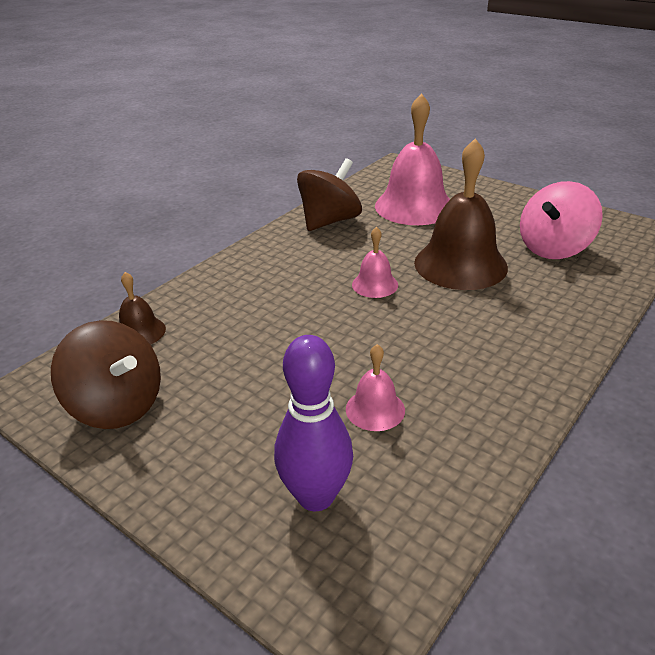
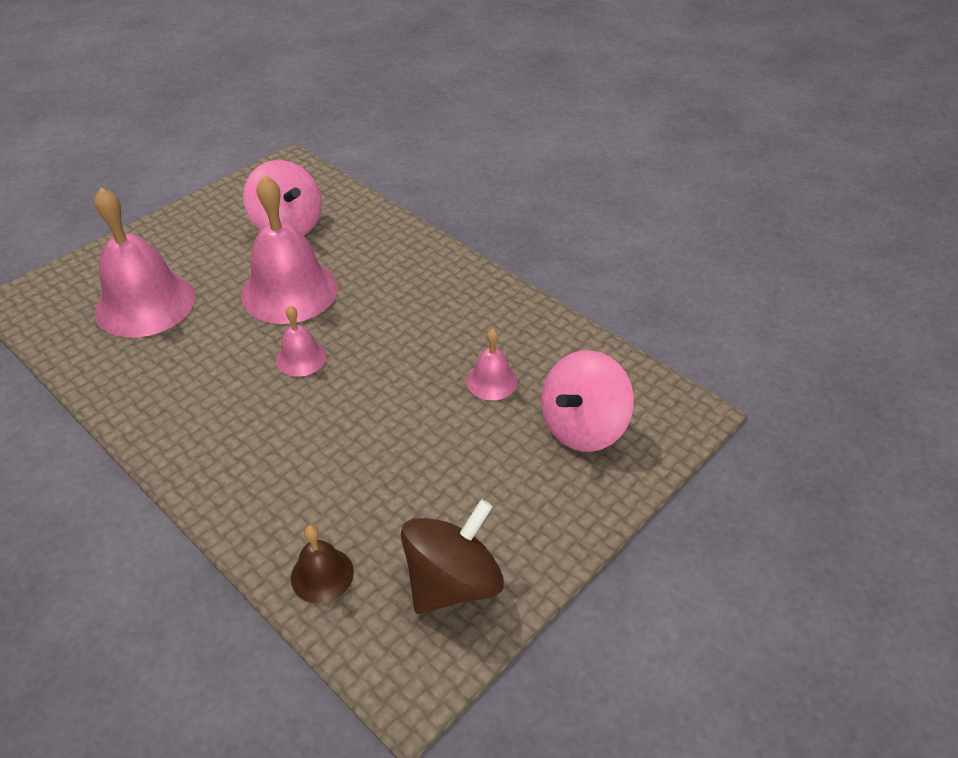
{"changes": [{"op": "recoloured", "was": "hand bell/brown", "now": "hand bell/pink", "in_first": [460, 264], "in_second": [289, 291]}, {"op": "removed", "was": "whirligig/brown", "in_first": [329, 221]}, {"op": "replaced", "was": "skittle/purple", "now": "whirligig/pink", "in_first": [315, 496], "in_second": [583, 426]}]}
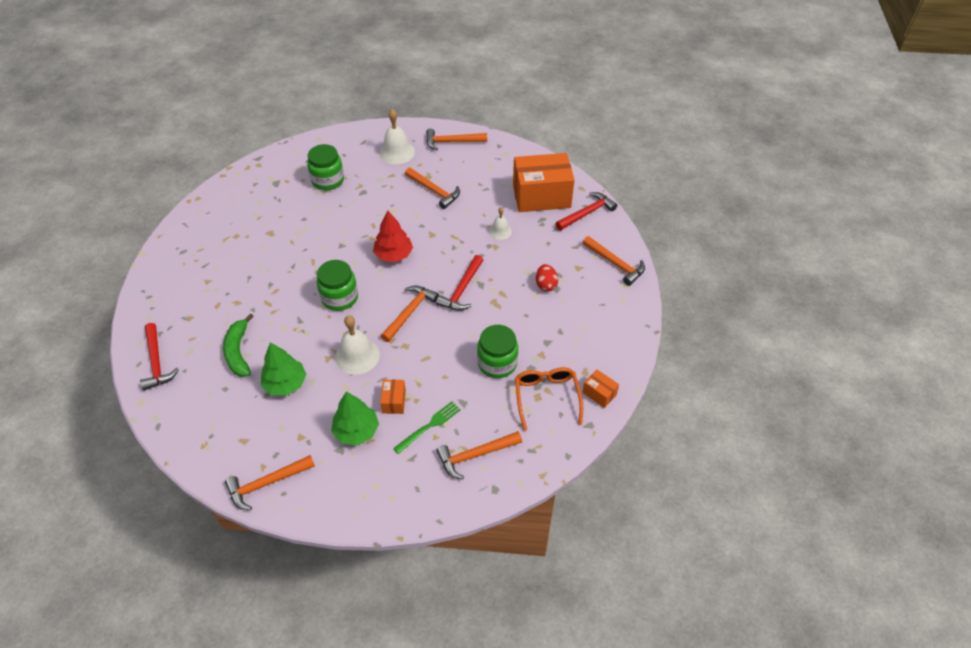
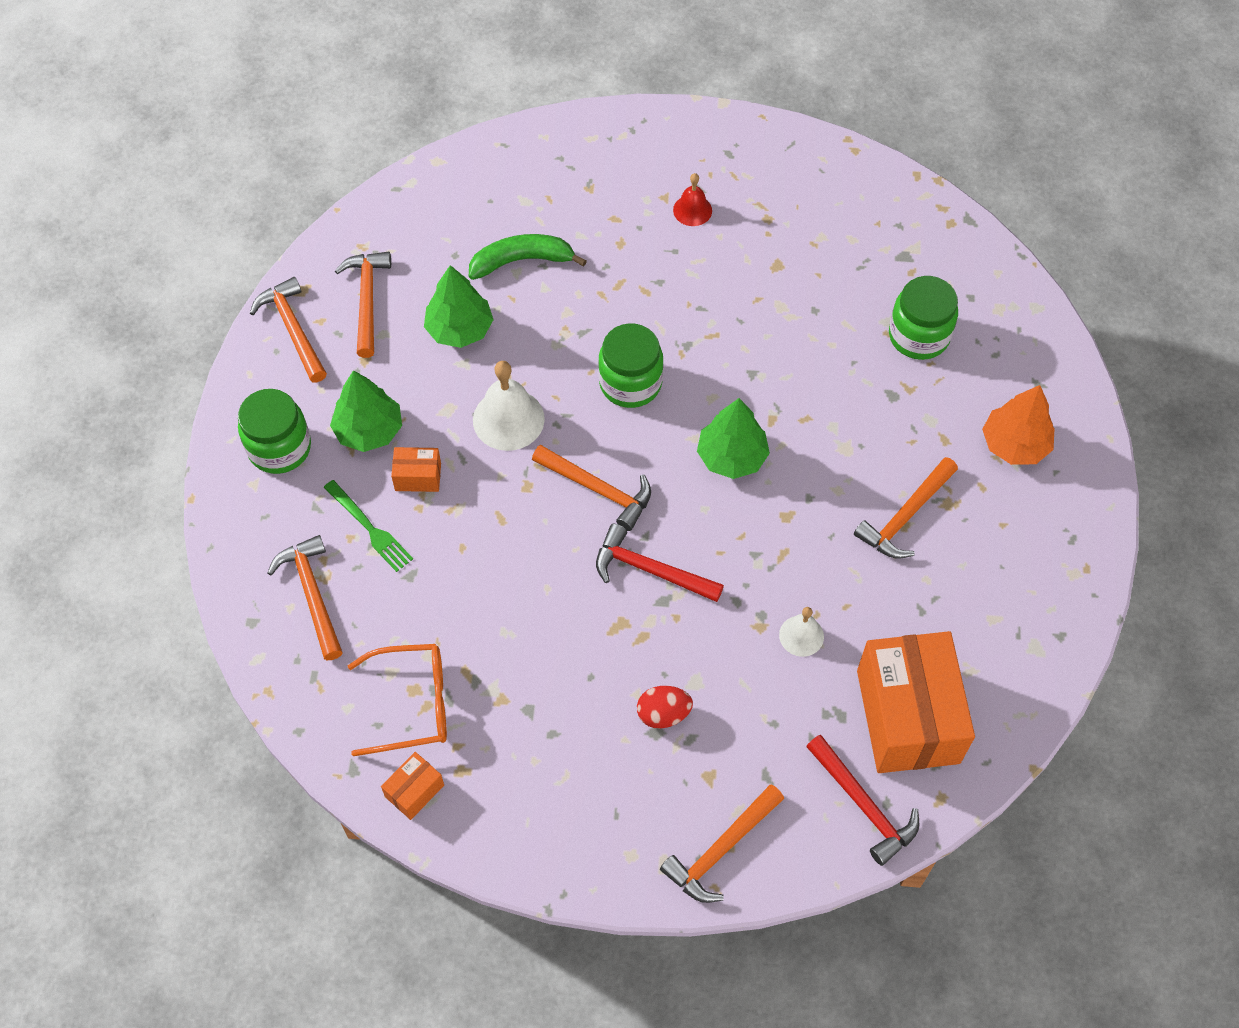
{"changes": [{"op": "replaced", "was": "hand bell/pure white", "now": "fir tree/orange", "in_first": [397, 152], "in_second": [1014, 444]}, {"op": "moved", "was": "claw hammer/orange", "in_first": [452, 142], "in_second": [367, 300]}, {"op": "recoloured", "was": "fir tree/crimson", "now": "fir tree/green", "in_first": [394, 255], "in_second": [731, 457]}, {"op": "removed", "was": "claw hammer/crimson", "in_first": [157, 362]}, {"op": "moved", "was": "preserve jar/green", "in_first": [497, 363], "in_second": [279, 448]}, {"op": "added", "now": "hand bell/crimson", "in_second": [692, 210]}]}
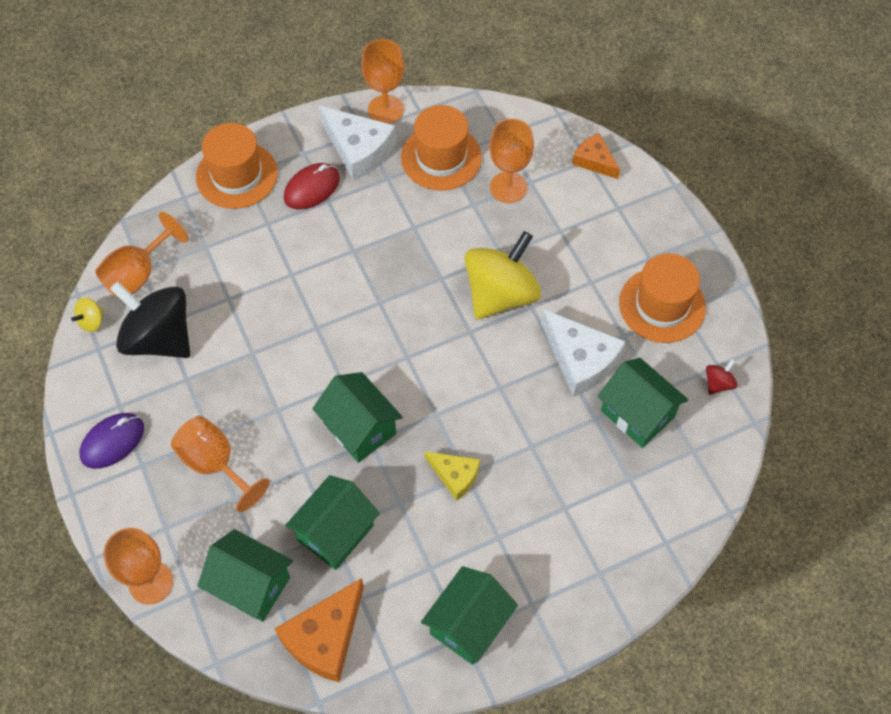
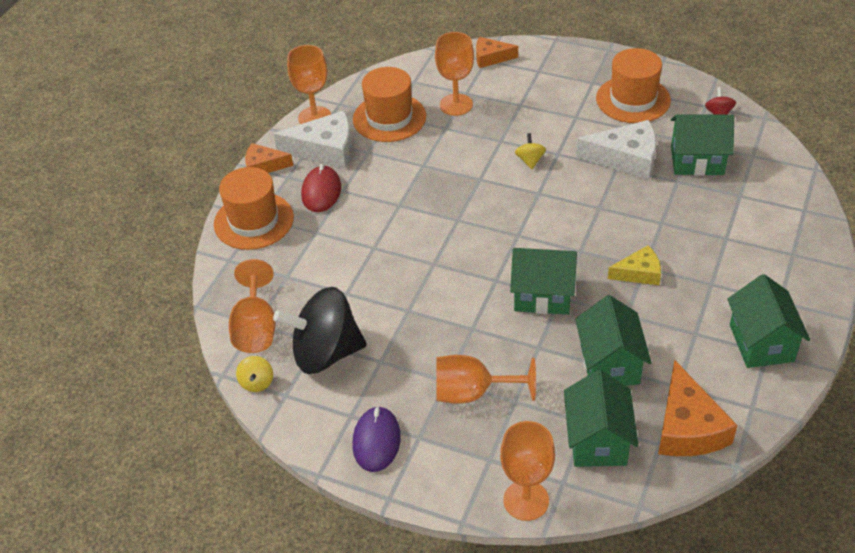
{"changes": [{"op": "resized", "was": "whirligig/yellow", "in_first": [500, 294], "in_second": [530, 160], "ratio": 0.41}, {"op": "turned", "was": "house/green", "in_first": [251, 585], "in_second": [597, 440], "clockwise": -75}, {"op": "added", "now": "cheese wedge/orange", "in_second": [264, 166]}]}
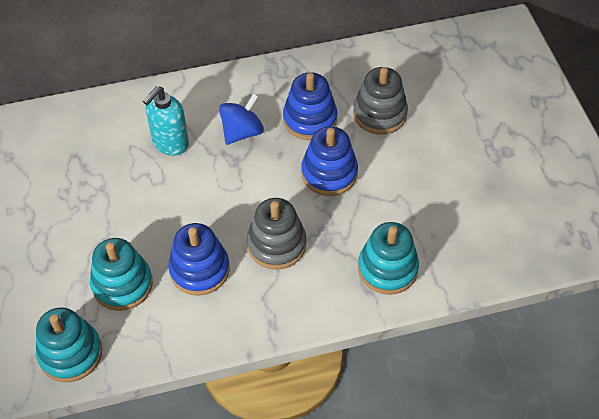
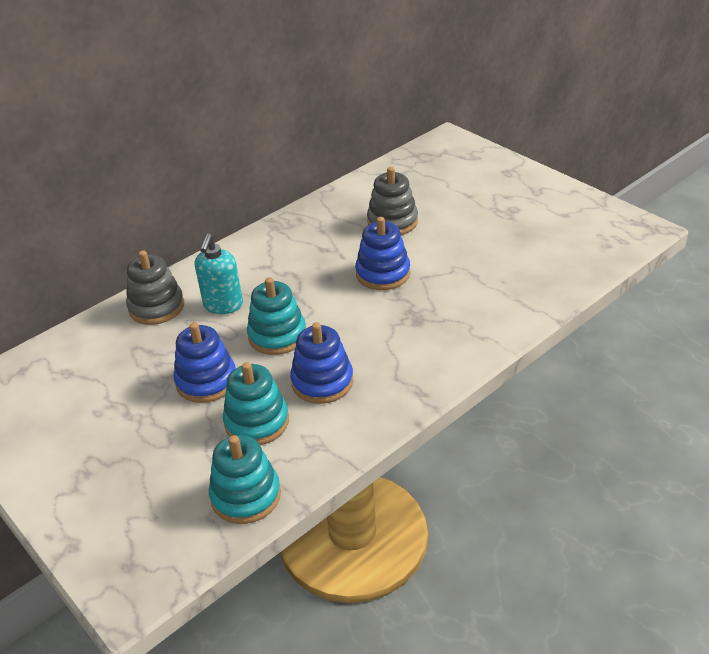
{"changes": [{"op": "moved", "was": "ring stacker/royal blue", "in_first": [310, 119], "in_second": [206, 381]}, {"op": "removed", "was": "whirligig/royal blue", "in_first": [242, 132]}, {"op": "moved", "was": "ring stacker/gray", "in_first": [276, 244], "in_second": [156, 307]}, {"op": "moved", "was": "ring stacker/teal", "in_first": [387, 268], "in_second": [277, 335]}]}
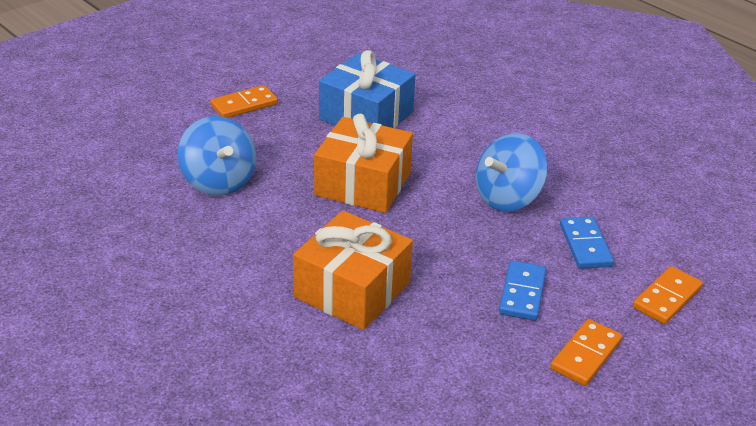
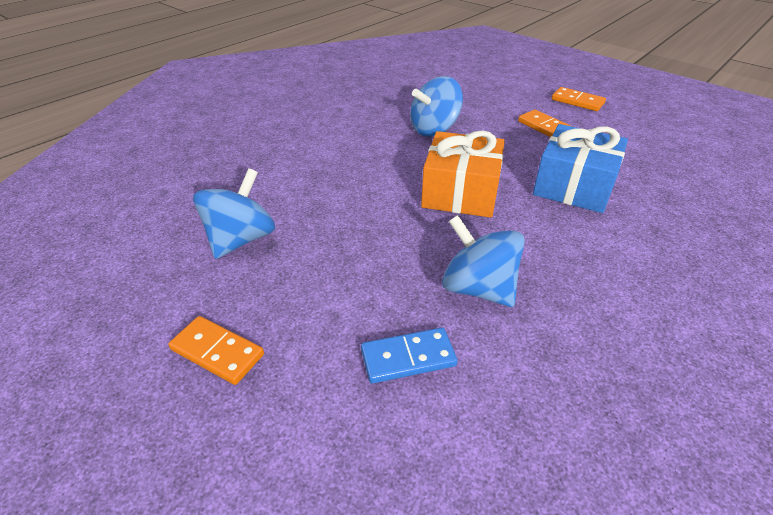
{"changes": [{"op": "removed", "was": "wrapped gift/orange", "in_first": [352, 290]}, {"op": "removed", "was": "domino tile/royal blue", "in_first": [522, 293]}, {"op": "moved", "was": "domino tile/orange", "in_first": [666, 298], "in_second": [577, 101]}, {"op": "added", "now": "whirligig/royal blue", "in_second": [241, 239]}]}
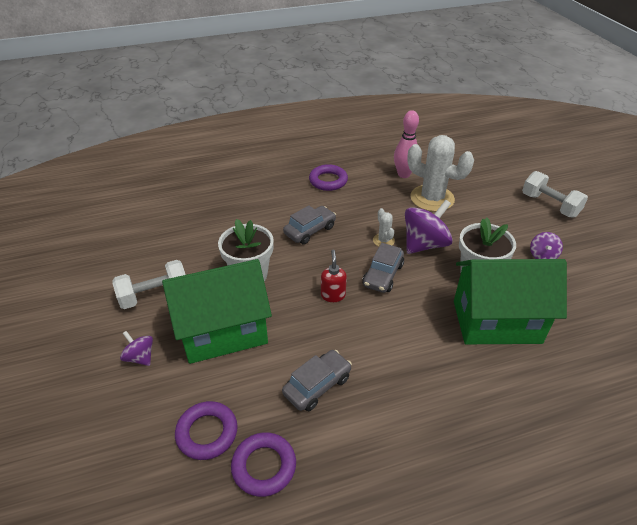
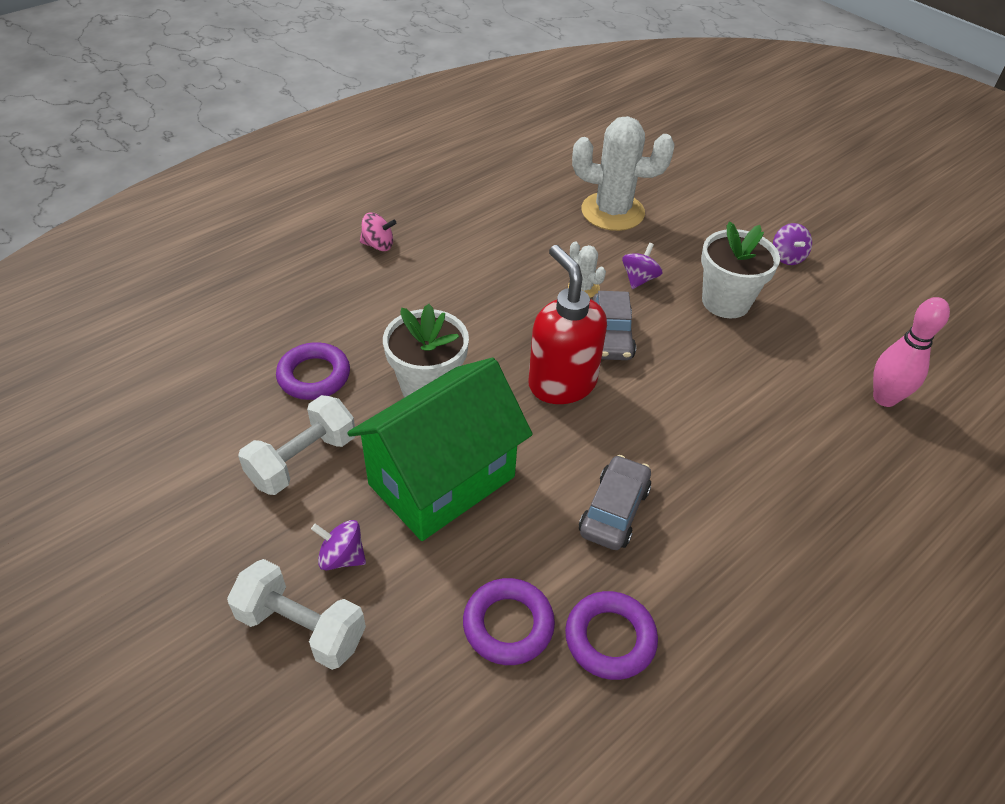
{"changes": [{"op": "moved", "was": "skittle/pink", "in_first": [403, 174], "in_second": [884, 398]}, {"op": "moved", "was": "hoop/purple", "in_first": [328, 181], "in_second": [314, 376]}, {"op": "moved", "was": "dumbbell/pure white", "in_first": [549, 205], "in_second": [302, 627]}, {"op": "resized", "was": "whirligig/purple", "in_first": [424, 244], "in_second": [639, 279], "ratio": 0.53}, {"op": "removed", "was": "automobile/gray", "in_first": [310, 230]}, {"op": "resized", "was": "soap pump/crimson", "in_first": [333, 295], "in_second": [561, 383], "ratio": 1.97}, {"op": "removed", "was": "house/green", "in_first": [496, 321]}, {"op": "added", "now": "whirligig/pink", "in_second": [378, 245]}]}
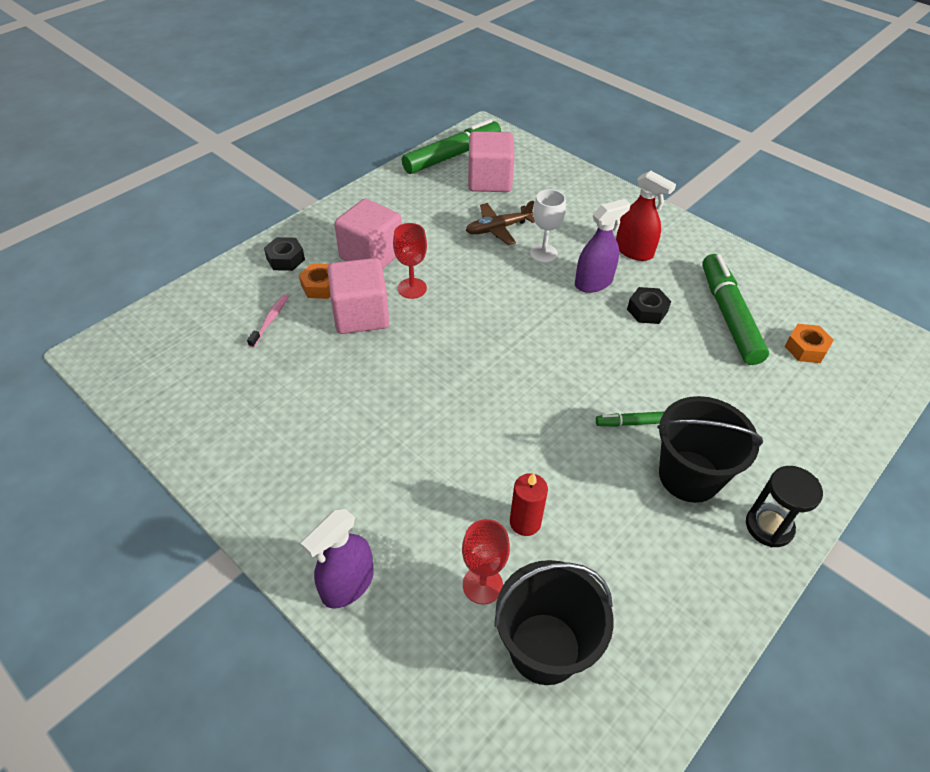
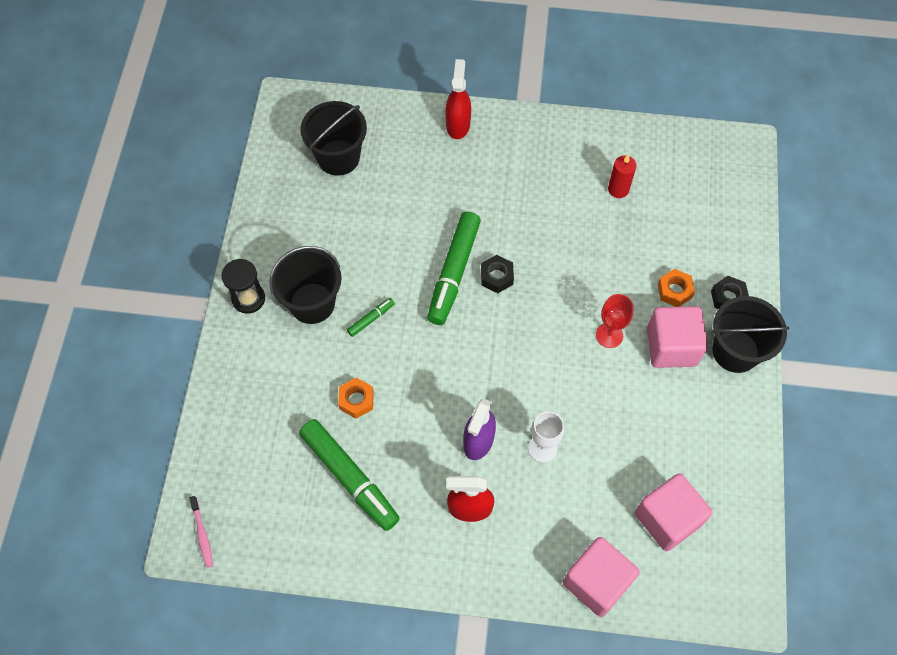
{"changes": [{"op": "moved", "was": "felt pen/green", "in_first": [452, 156], "in_second": [453, 272]}, {"op": "removed", "was": "aeroplane/brown", "in_first": [498, 228]}, {"op": "moved", "was": "block/pink", "in_first": [361, 315], "in_second": [597, 582]}, {"op": "moved", "was": "hex nut/jet-black", "in_first": [647, 310], "in_second": [496, 277]}, {"op": "moved", "was": "tooth brush/pink", "in_first": [270, 320], "in_second": [202, 534]}, {"op": "moved", "was": "hex nut/orange", "in_first": [805, 348], "in_second": [356, 400]}, {"op": "moved", "was": "pillar candle/crimson", "in_first": [525, 522], "in_second": [618, 189]}, {"op": "recoloured", "was": "sprayer/purple", "now": "sprayer/crimson", "in_first": [347, 584], "in_second": [458, 125]}, {"op": "removed", "was": "goblet/crimson", "in_first": [482, 585]}, {"op": "added", "now": "bucket/jet-black", "in_second": [735, 351]}]}
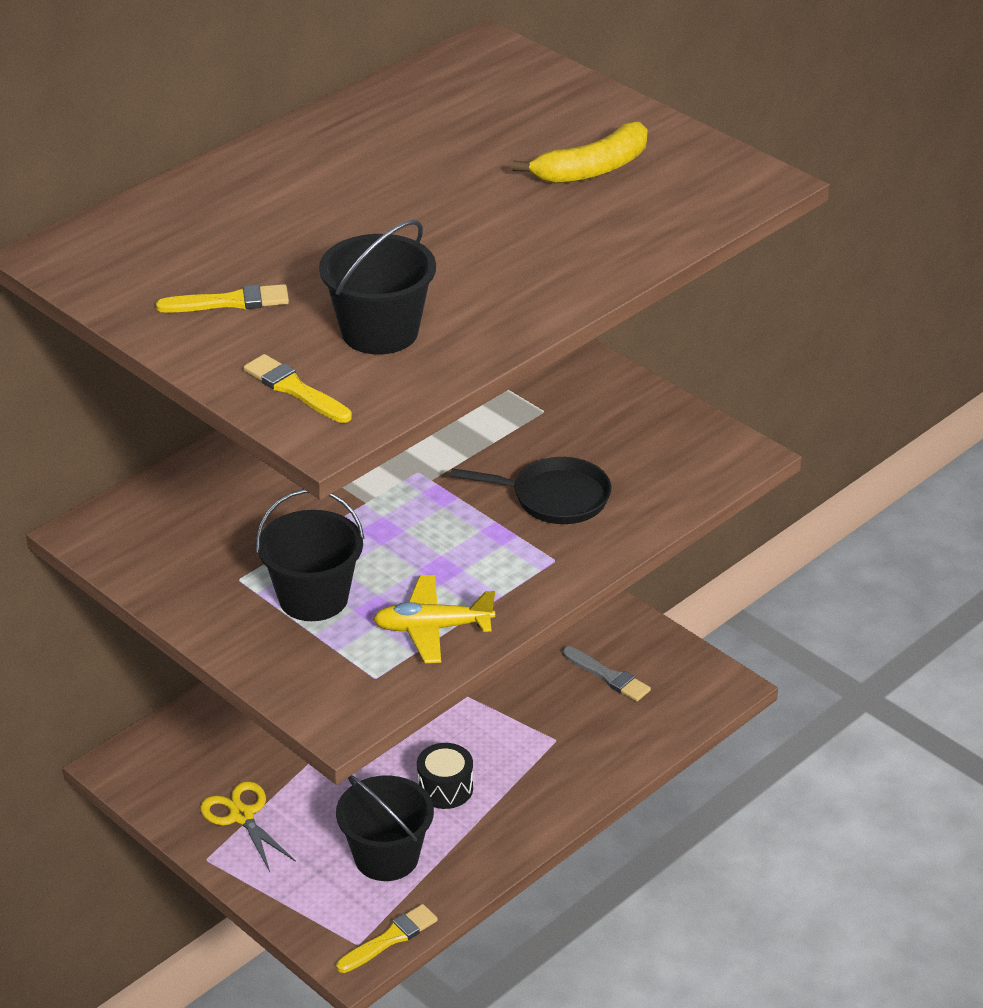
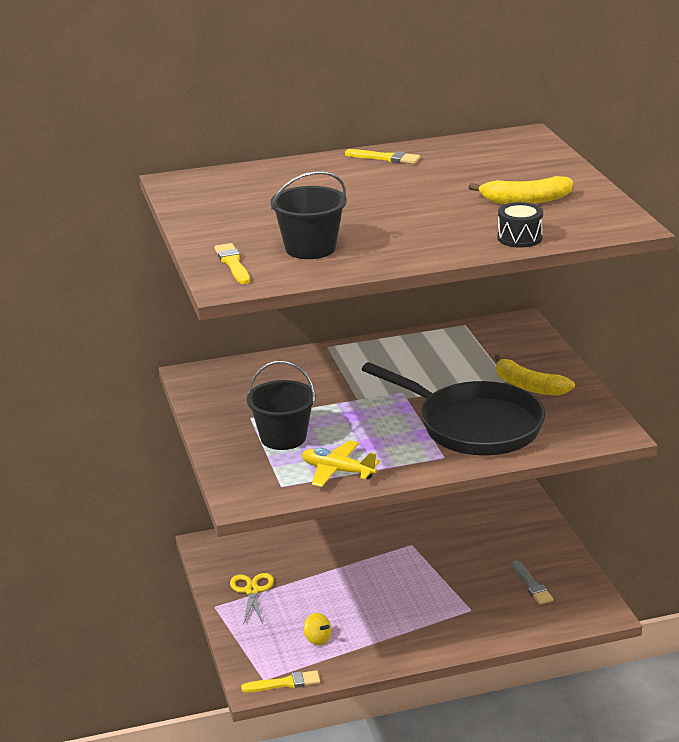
{"changes": [{"op": "moved", "was": "paint brush/yellow", "in_first": [230, 302], "in_second": [385, 158]}, {"op": "resized", "was": "pan/jet-black", "in_first": [554, 498], "in_second": [473, 425], "ratio": 1.86}, {"op": "moved", "was": "snare drum/jet-black", "in_first": [445, 788], "in_second": [519, 238]}, {"op": "replaced", "was": "bucket/jet-black", "now": "whirligig/yellow", "in_first": [386, 857], "in_second": [317, 639]}, {"op": "added", "now": "toy banana/yellow", "in_second": [529, 386]}]}
